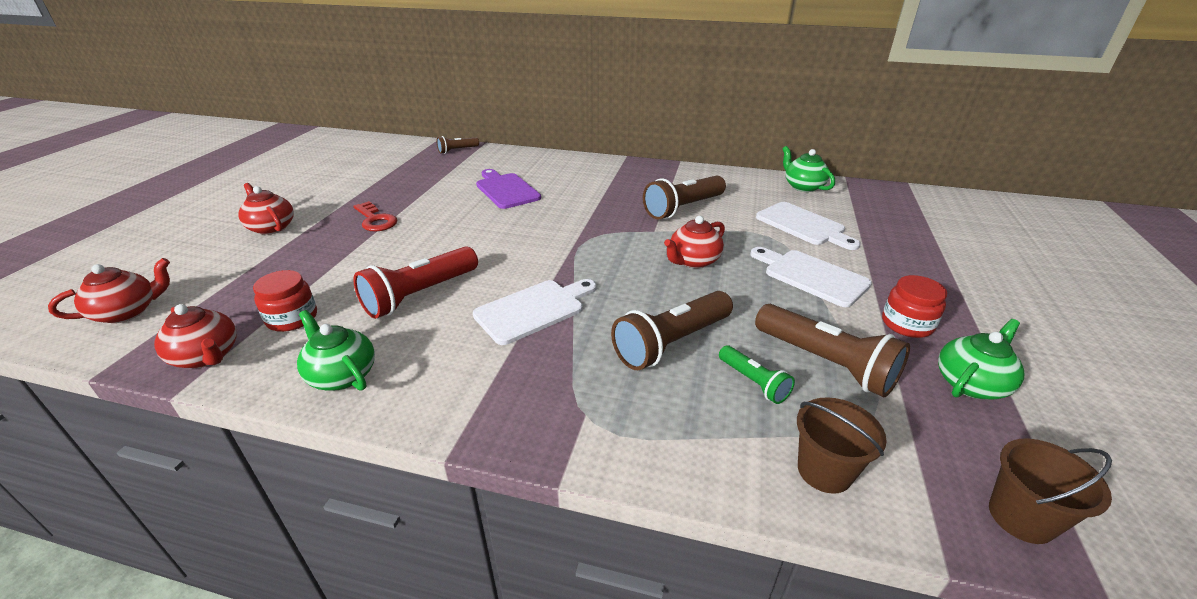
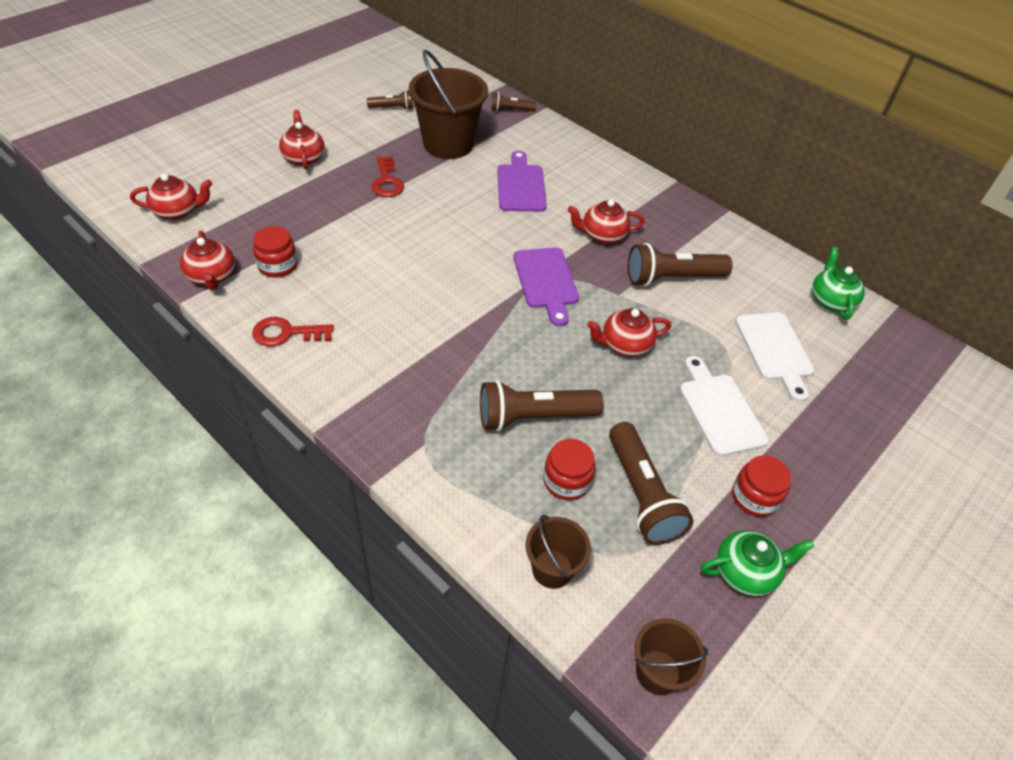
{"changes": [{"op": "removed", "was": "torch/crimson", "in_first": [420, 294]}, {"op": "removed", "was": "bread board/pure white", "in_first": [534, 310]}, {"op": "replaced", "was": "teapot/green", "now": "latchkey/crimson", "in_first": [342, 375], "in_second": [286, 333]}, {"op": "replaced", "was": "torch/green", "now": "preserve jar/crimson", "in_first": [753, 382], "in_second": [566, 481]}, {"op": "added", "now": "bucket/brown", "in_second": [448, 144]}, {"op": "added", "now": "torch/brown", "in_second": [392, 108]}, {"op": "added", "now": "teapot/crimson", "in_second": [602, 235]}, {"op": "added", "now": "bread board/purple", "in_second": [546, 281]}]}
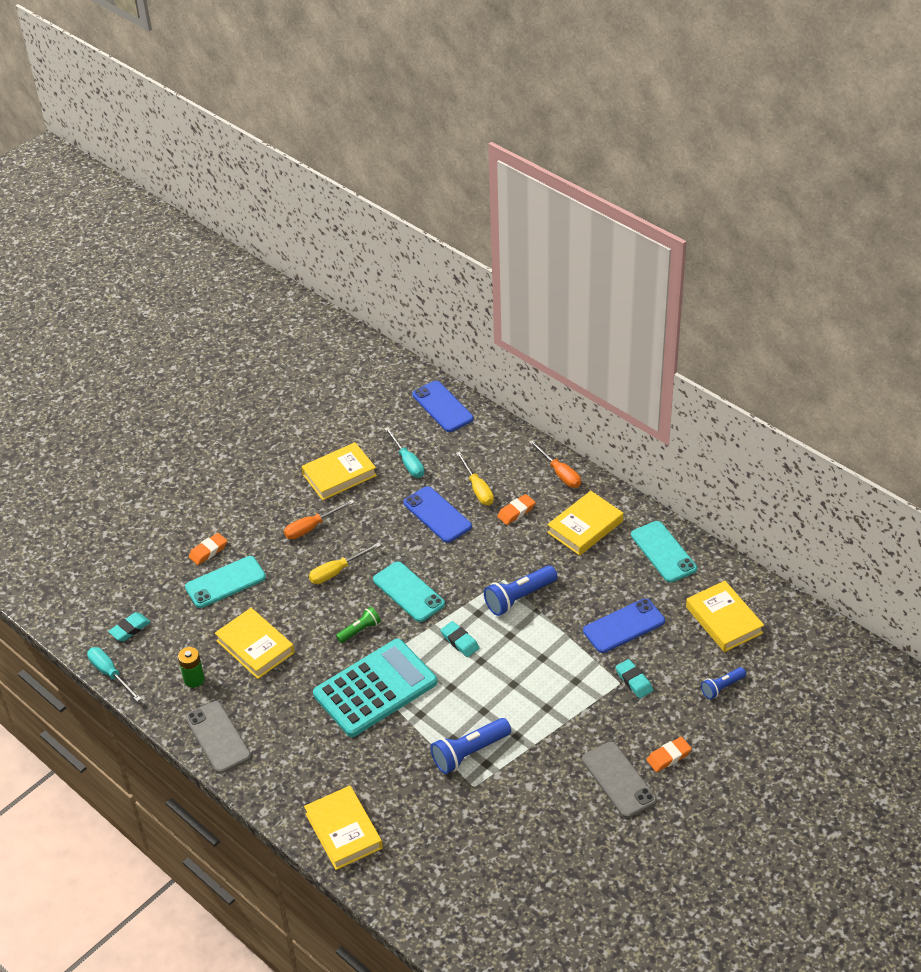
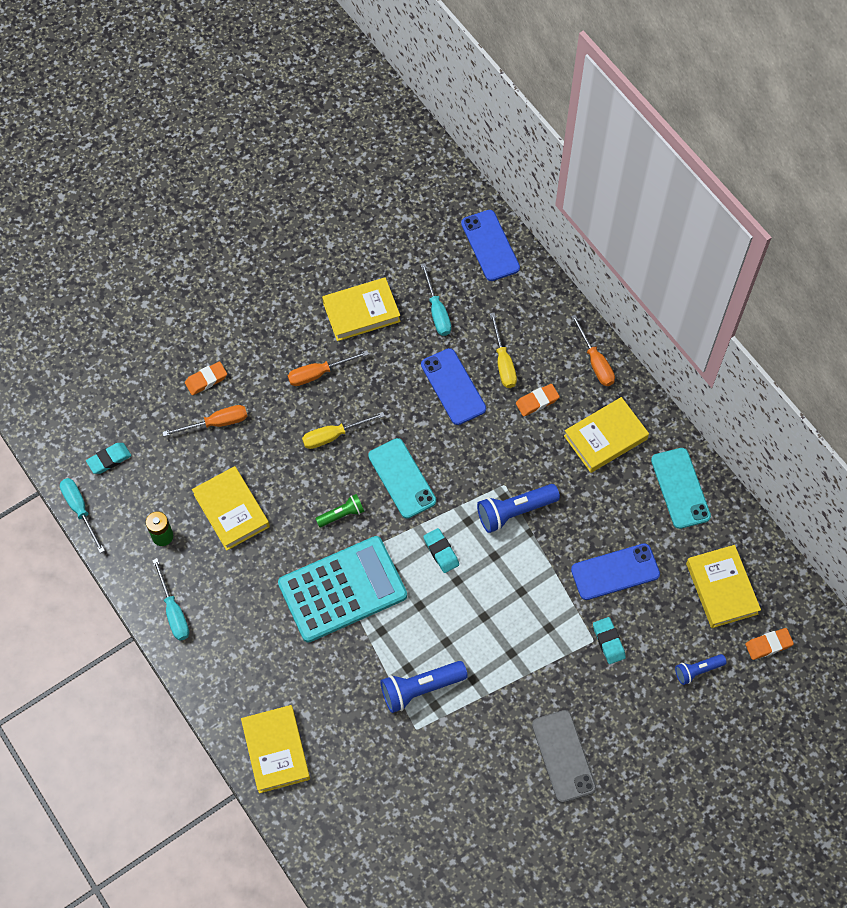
{"changes": [{"op": "replaced", "was": "mobile phone/teal", "now": "flat screwdriver/orange", "in_first": [225, 582], "in_second": [216, 423]}, {"op": "replaced", "was": "mobile phone/gray", "now": "flat screwdriver/teal", "in_first": [218, 737], "in_second": [173, 611]}, {"op": "moved", "was": "gum eraser/orange", "in_first": [668, 756], "in_second": [768, 645]}]}
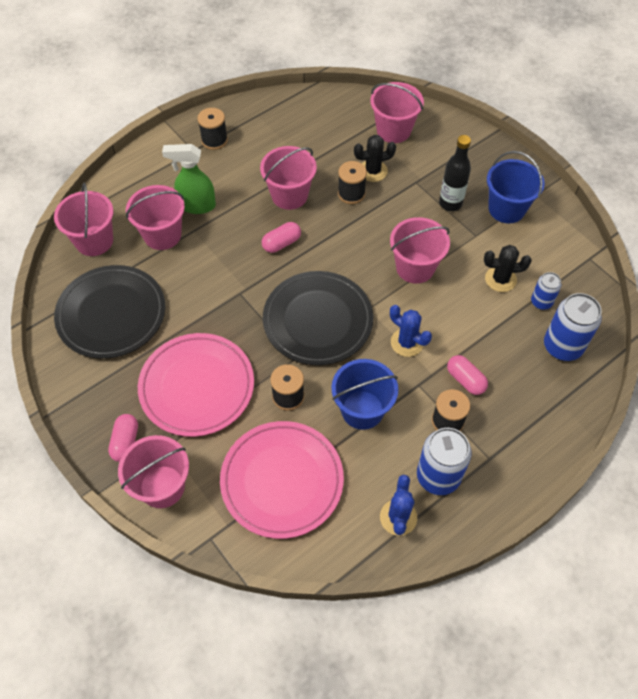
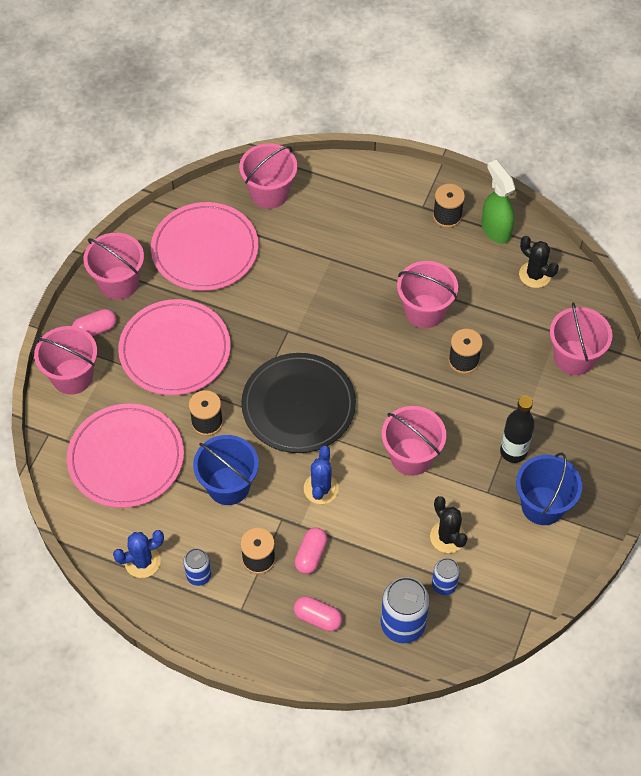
{"changes": [{"op": "moved", "was": "saguaro cactus/jet-black", "in_first": [373, 171], "in_second": [535, 275]}, {"op": "moved", "was": "sprayer/green", "in_first": [196, 206], "in_second": [495, 229]}, {"op": "moved", "was": "bucket/pink", "in_first": [162, 235], "in_second": [119, 283]}, {"op": "moved", "was": "pill/pink", "in_first": [281, 243], "in_second": [318, 618]}, {"op": "recoloured", "was": "plate/jet-black", "now": "plate/pink", "in_first": [111, 314], "in_second": [205, 250]}, {"op": "resized", "was": "can/royal blue", "in_first": [438, 476], "in_second": [199, 575], "ratio": 0.57}]}
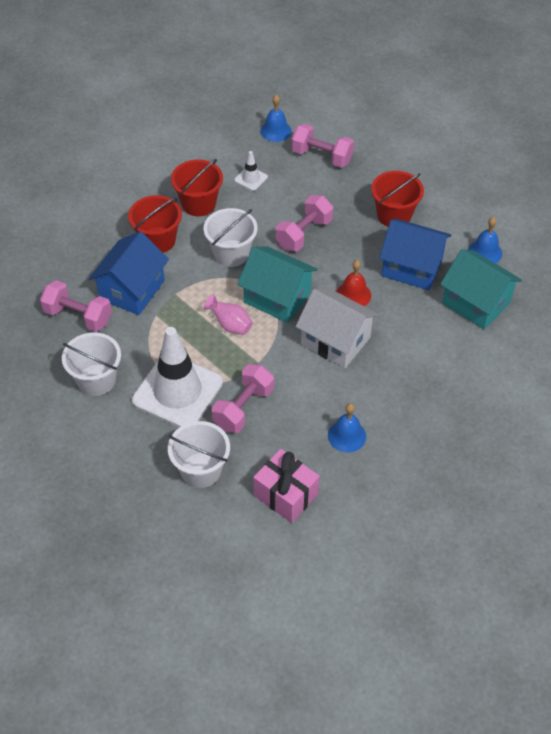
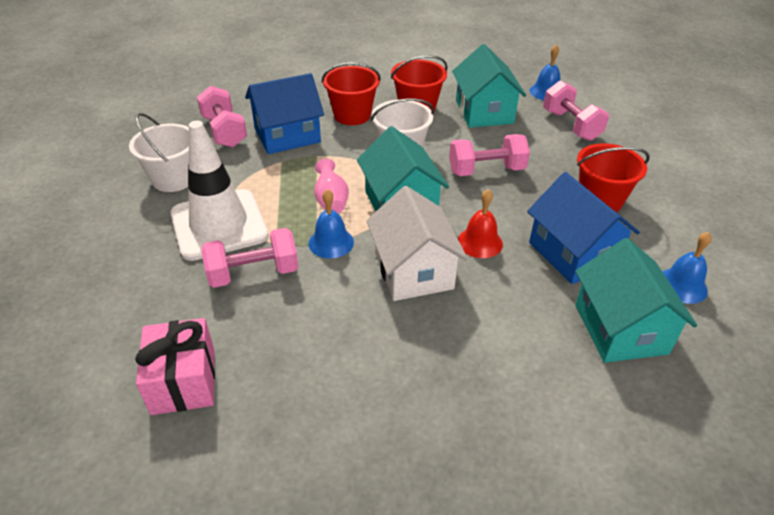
{"changes": [{"op": "replaced", "was": "traffic cone/pure white", "now": "house/teal", "in_first": [251, 179], "in_second": [484, 112]}, {"op": "moved", "was": "hand bell/royal blue", "in_first": [347, 436], "in_second": [331, 242]}, {"op": "removed", "was": "bucket/pure white", "in_first": [201, 470]}]}
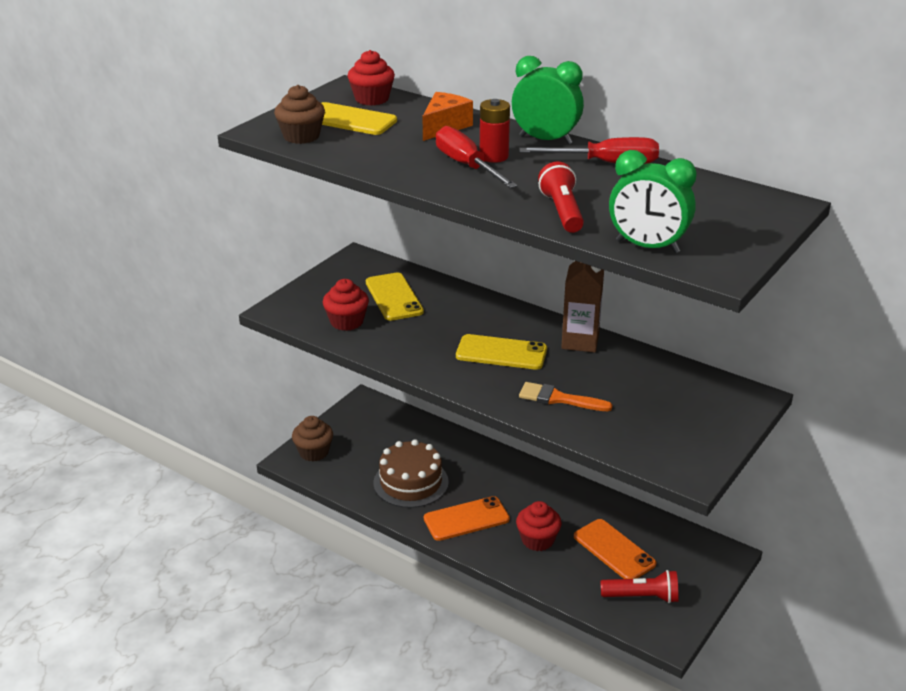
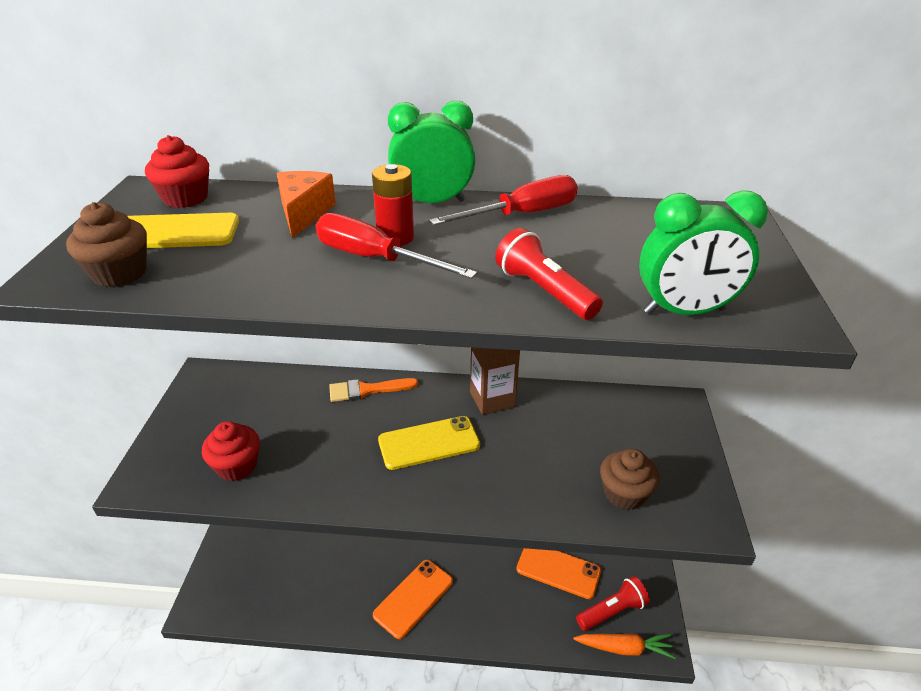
{"changes": [{"op": "removed", "was": "mobile phone/yellow", "in_first": [394, 297]}, {"op": "moved", "was": "paint brush/orange", "in_first": [558, 399], "in_second": [367, 390]}, {"op": "moved", "was": "cupcake/brown", "in_first": [314, 452], "in_second": [624, 494]}, {"op": "removed", "was": "layer cake/brown", "in_first": [411, 482]}, {"op": "removed", "was": "cupcake/crimson", "in_first": [537, 540]}, {"op": "added", "now": "carrot/orange", "in_second": [624, 648]}]}
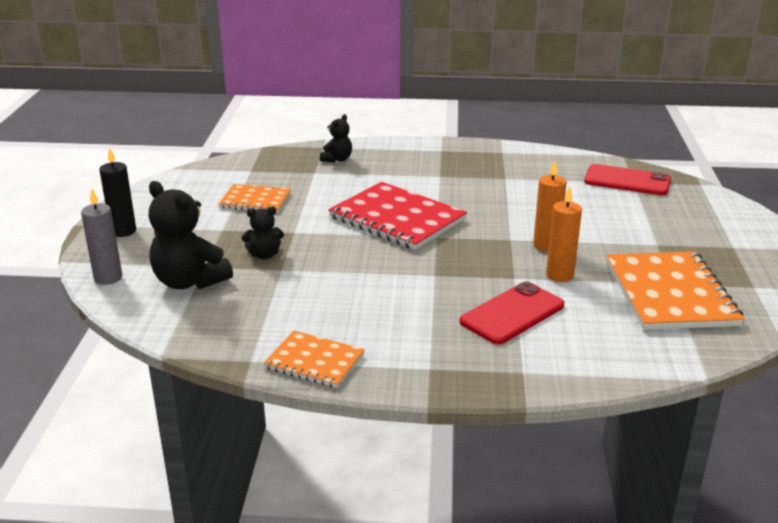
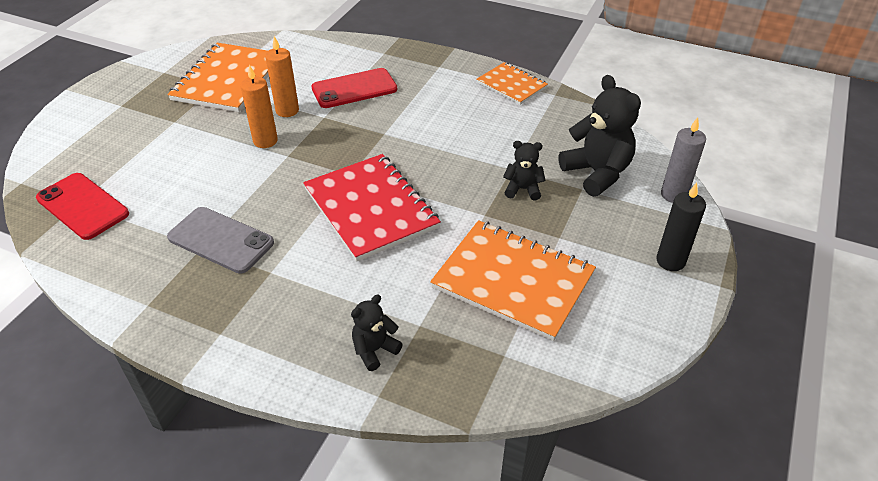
{"changes": [{"op": "resized", "was": "notepad/orange", "in_first": [255, 200], "in_second": [513, 280], "ratio": 1.75}, {"op": "added", "now": "mobile phone/gray", "in_second": [220, 240]}]}
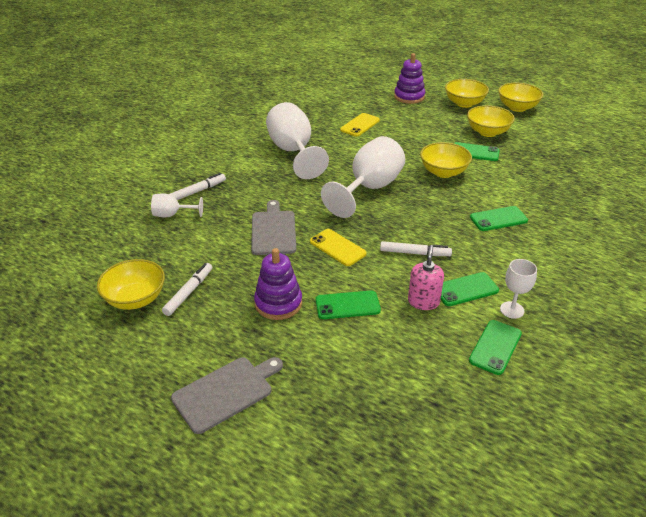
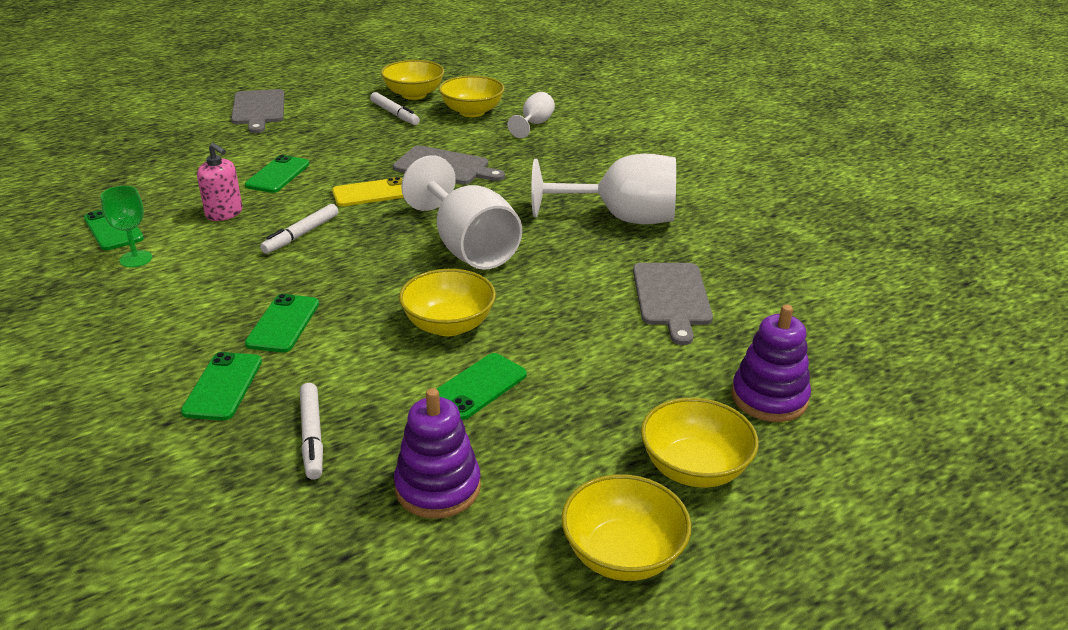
{"changes": [{"op": "moved", "was": "serving bowl/yellow", "in_first": [487, 132], "in_second": [472, 112]}, {"op": "replaced", "was": "mobile phone/yellow", "now": "bread board/gray", "in_first": [360, 125], "in_second": [671, 297]}, {"op": "moved", "was": "felt pen/pure white", "in_first": [198, 191], "in_second": [312, 436]}, {"op": "moved", "was": "ring stacker/purple", "in_first": [278, 303], "in_second": [438, 487]}, {"op": "recoloured", "was": "goblet/pure white", "now": "goblet/green", "in_first": [512, 310], "in_second": [136, 259]}, {"op": "moved", "was": "mobile phone/green", "in_first": [465, 289], "in_second": [223, 386]}]}
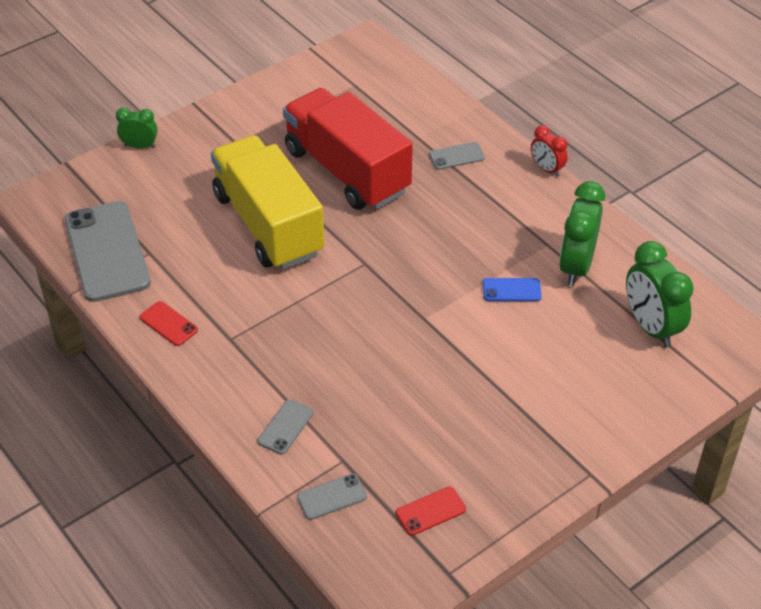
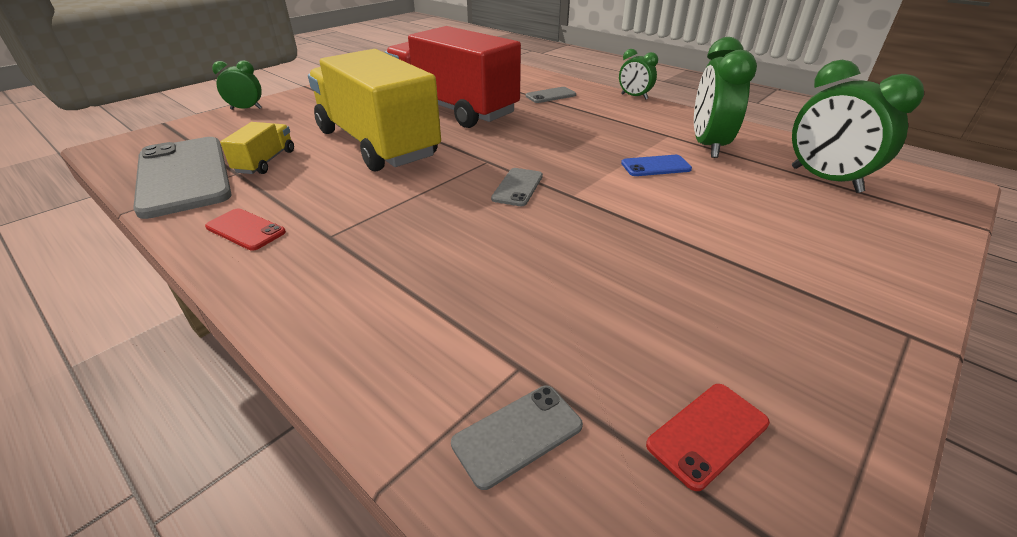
{"changes": [{"op": "recoloured", "was": "alarm clock/crimson", "now": "alarm clock/green", "in_first": [546, 169], "in_second": [634, 96]}, {"op": "moved", "was": "mobile phone/gray", "in_first": [285, 427], "in_second": [517, 187]}, {"op": "added", "now": "lorry/yellow", "in_second": [265, 162]}]}
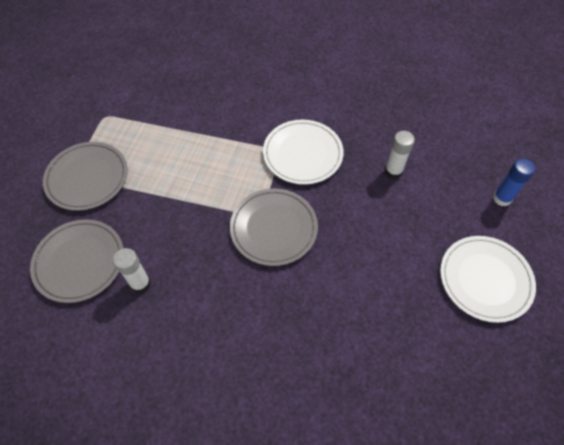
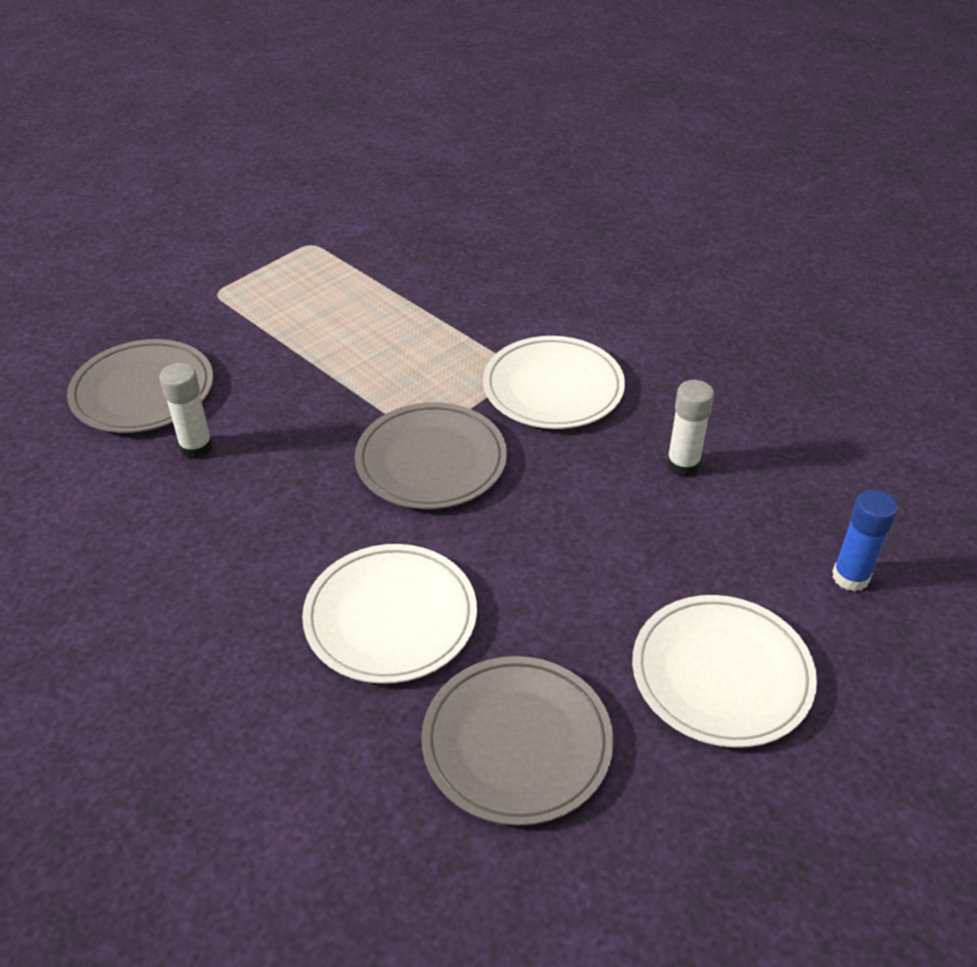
{"changes": [{"op": "moved", "was": "plate/gray", "in_first": [87, 178], "in_second": [517, 742]}, {"op": "added", "now": "plate/pure white", "in_second": [390, 617]}]}
